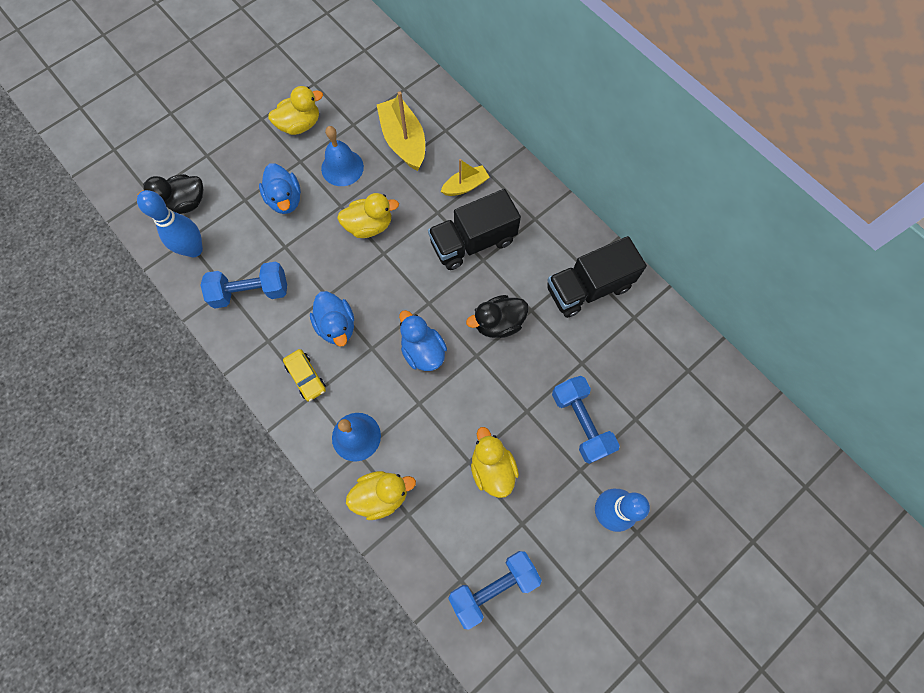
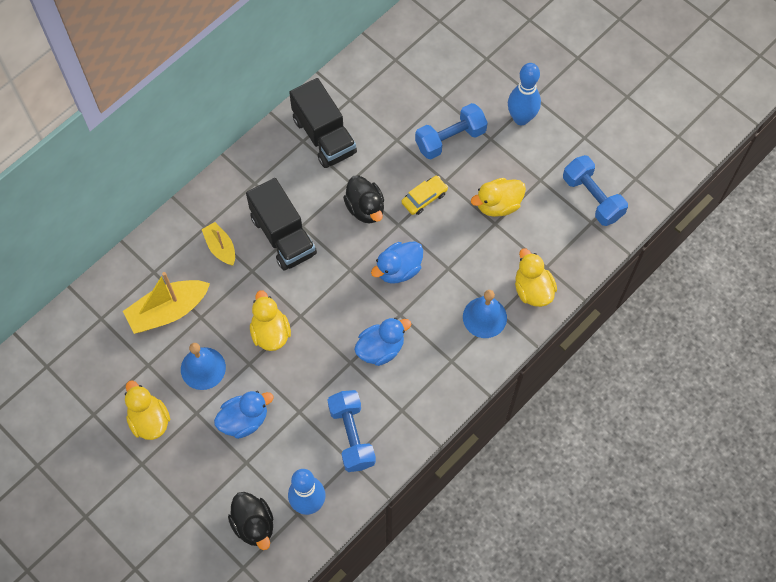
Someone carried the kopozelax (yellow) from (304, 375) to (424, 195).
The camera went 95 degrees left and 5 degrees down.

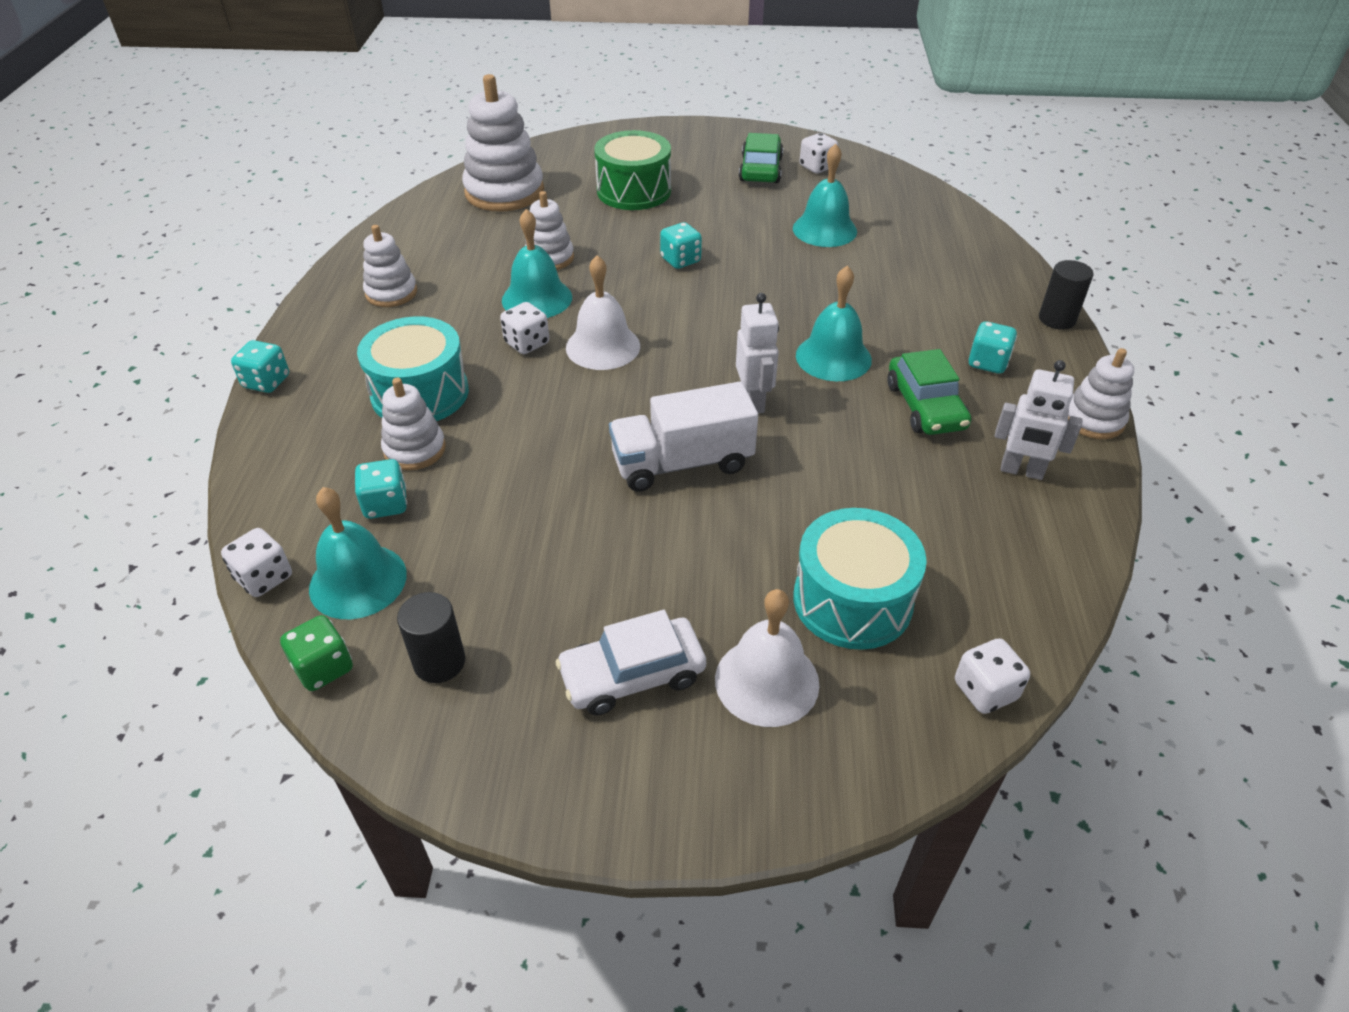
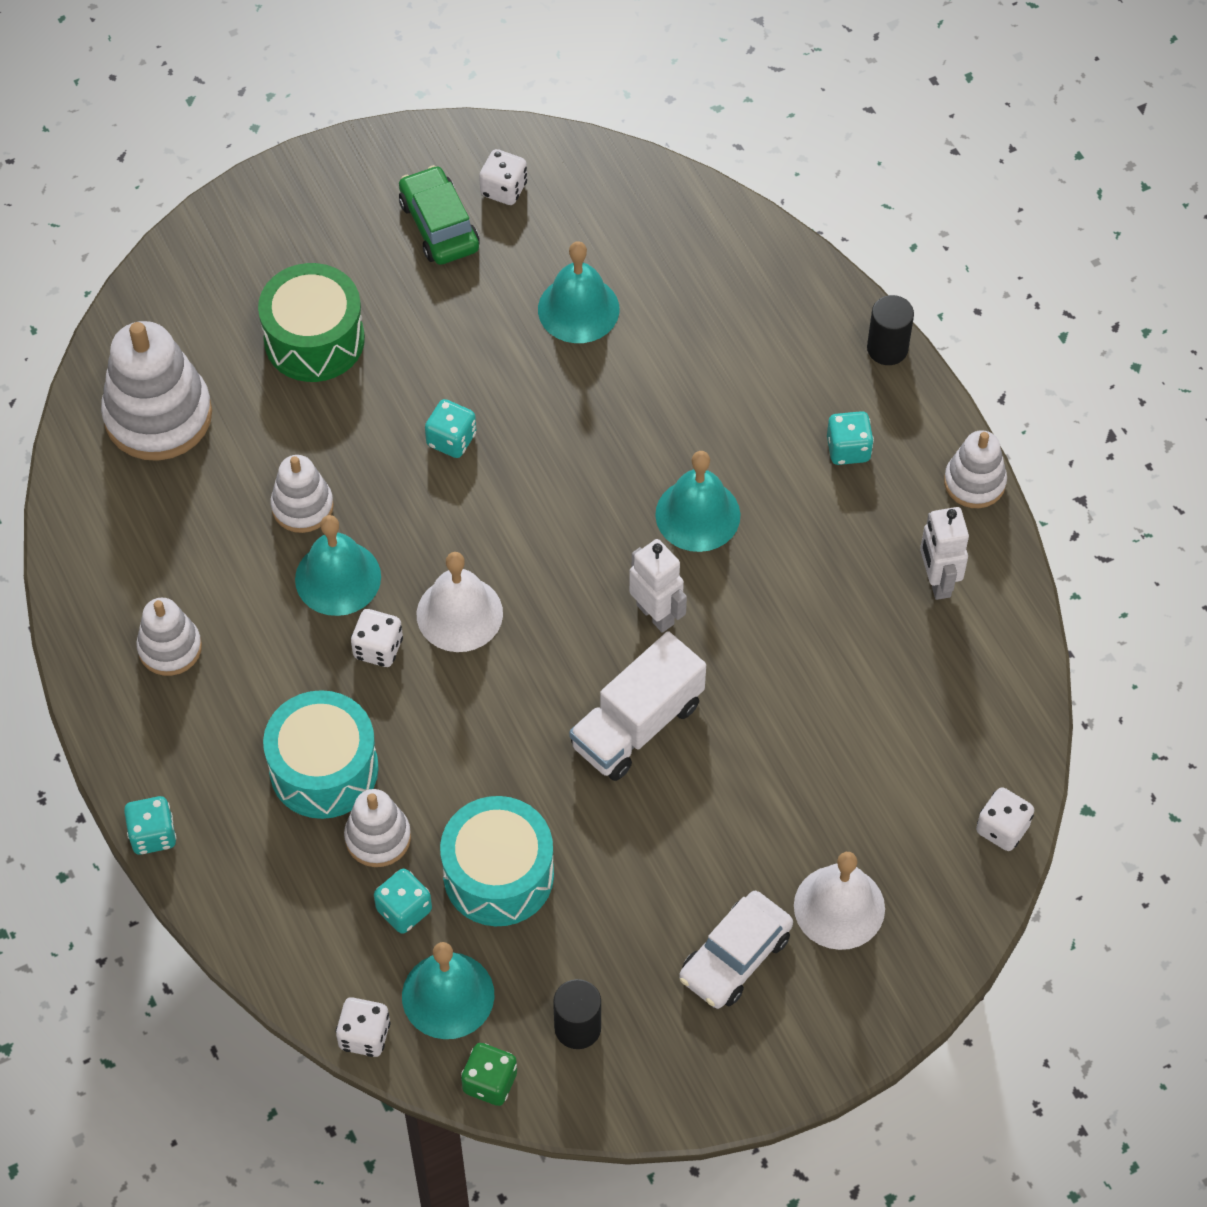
Someone took away the kopozelax (green) at (929, 392).
Someone carried the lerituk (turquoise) from (860, 579) to (497, 861).
Someone rotated the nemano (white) at (1039, 420) by 90 degrees clockwise.
The camera went 30 degrees left and 15 degrees up.

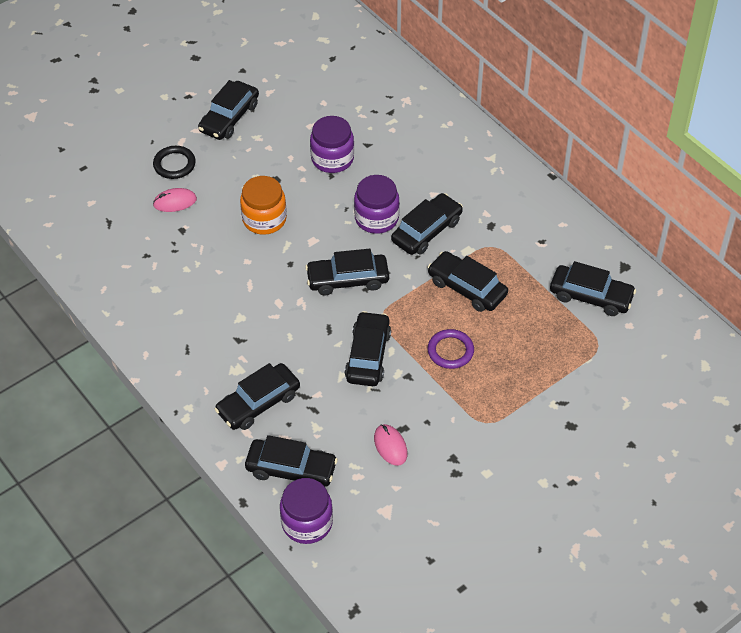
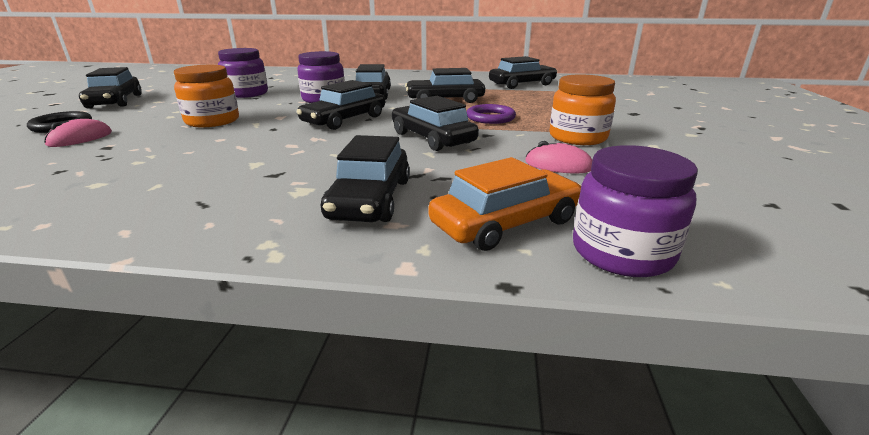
Someone put down the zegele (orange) at (583, 109).
Someone repainted the kopozelax (black) at (291, 461), which became the kopozelax (orange) at (504, 204).
The camera went 45 degrees left and 25 degrees down.

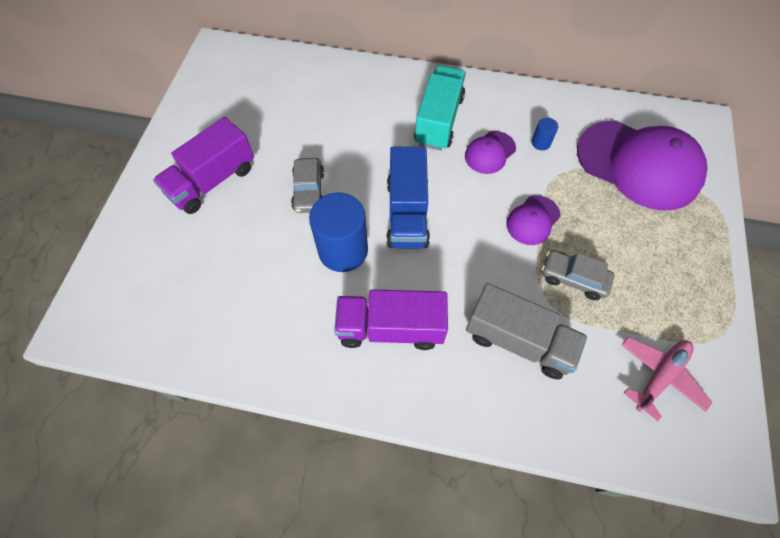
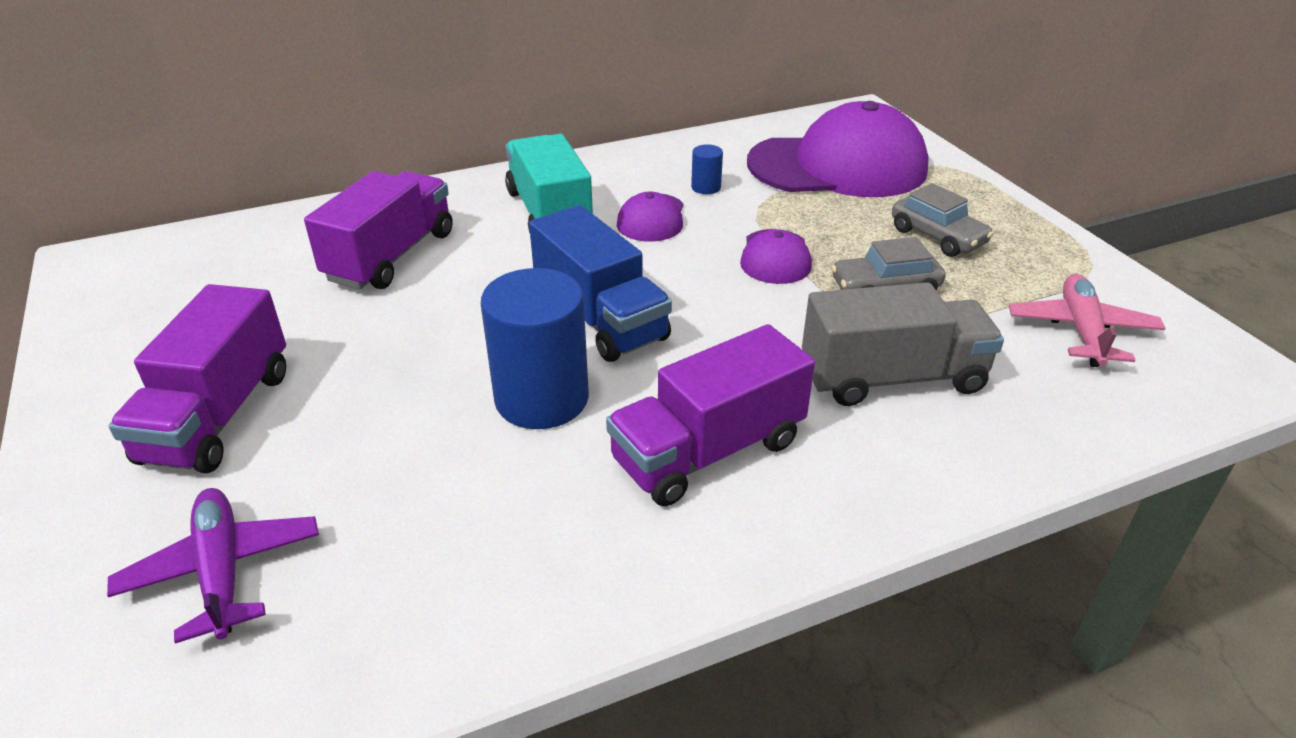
Someone put down the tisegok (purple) at (213, 566).
Someone put down the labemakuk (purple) at (378, 230).
Someone carried the kopozelax (grey) from (307, 185) to (943, 220).
The camera went 35 degrees left and 25 degrees down.

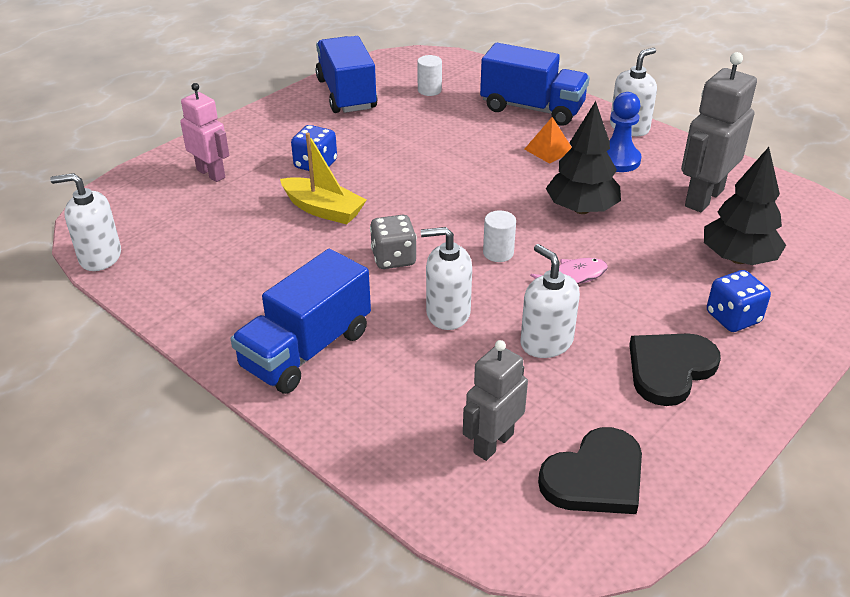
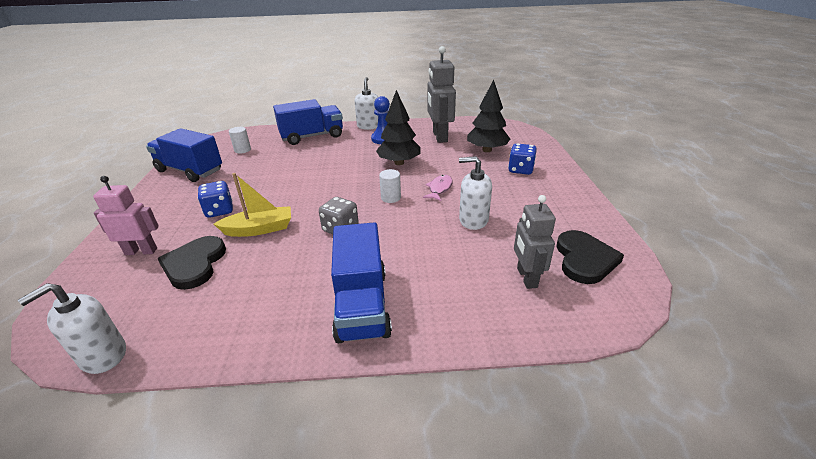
Someone took away the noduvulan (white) at (446, 278).
Someone took away the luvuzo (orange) at (548, 140).
Someone carried the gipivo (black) from (675, 369) to (191, 263).
The camera went 45 degrees left and 5 degrees down.

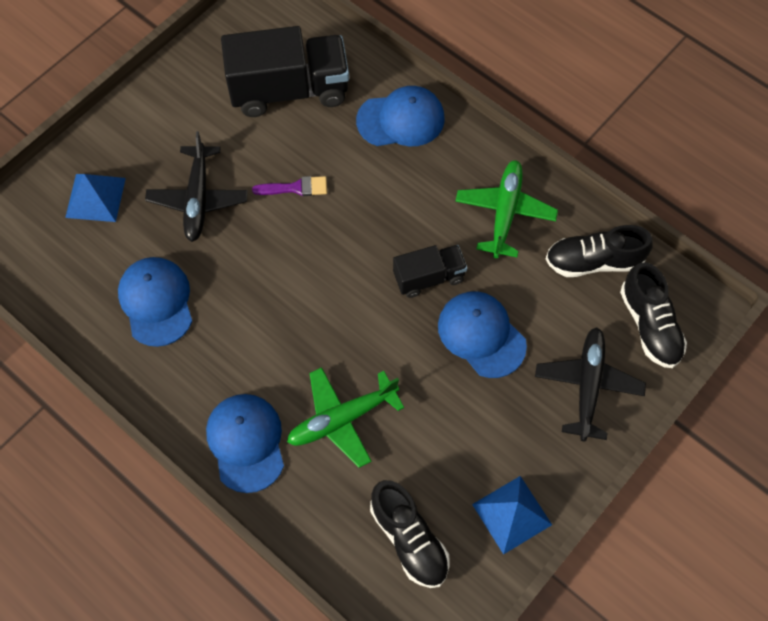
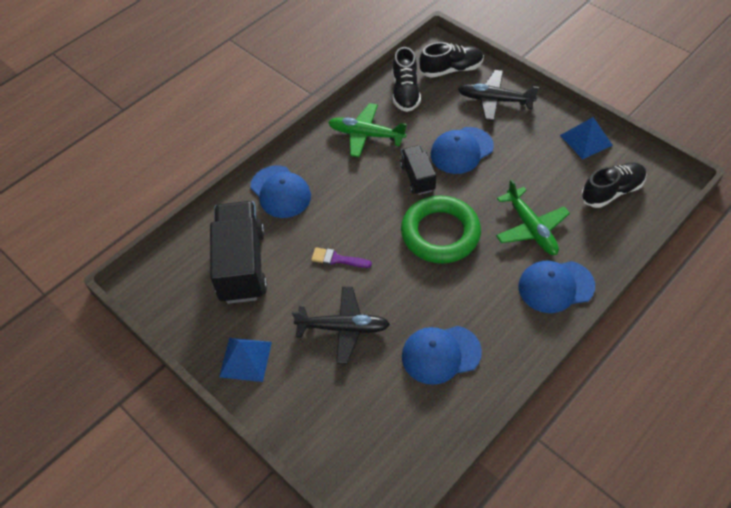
Someone put down the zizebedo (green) at (441, 229).
Someone carried the luvuzo (blue) from (95, 198) to (245, 360).
Someone rotated the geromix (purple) at (289, 186) by 75 degrees counterclockwise.
Someone rotated the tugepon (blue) at (400, 116) by 150 degrees clockwise.
The camera went 85 degrees left and 10 degrees down.

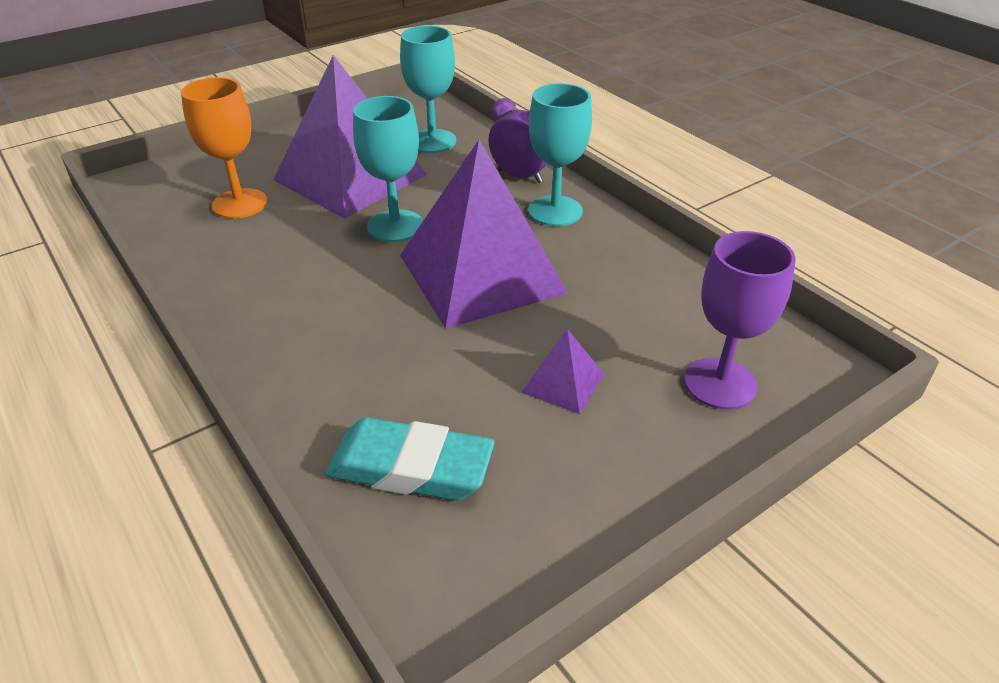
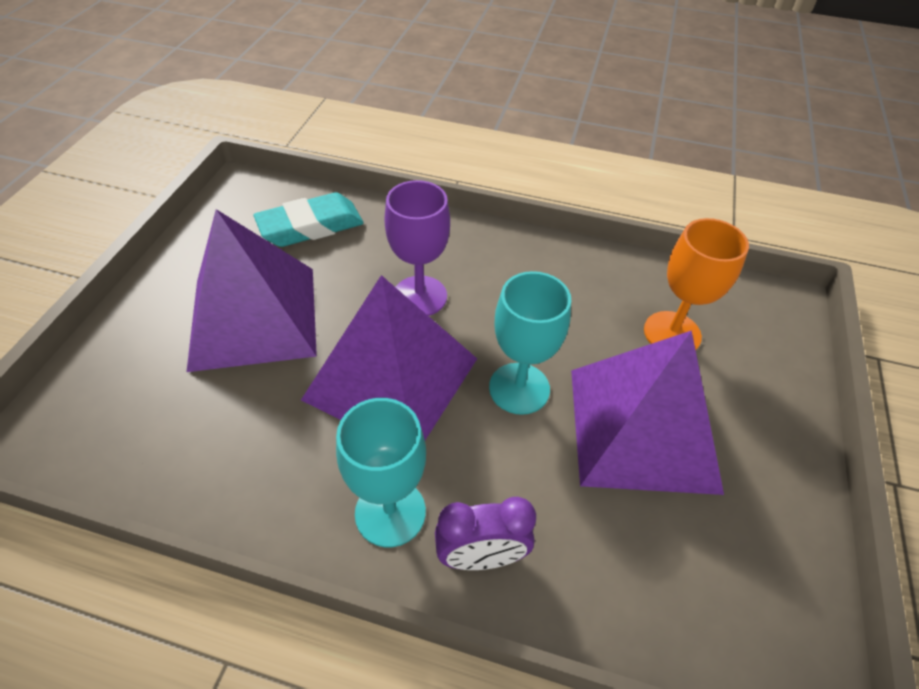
Someone took away the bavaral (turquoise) at (428, 89).
Someone carried the bavaral (purple) from (739, 320) to (417, 248).
Someone scaled the luvuzo (purple) at (562, 371) by 2.40.
The camera went 140 degrees right and 10 degrees up.

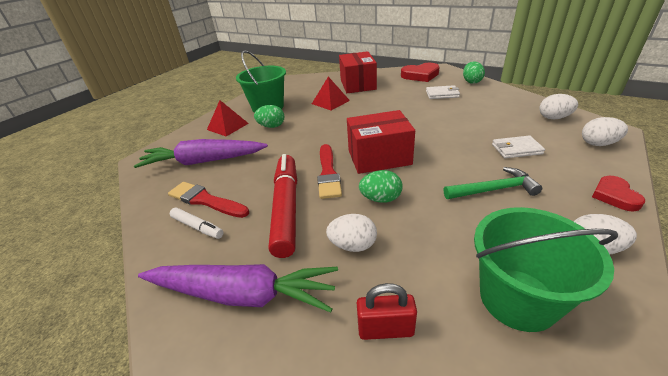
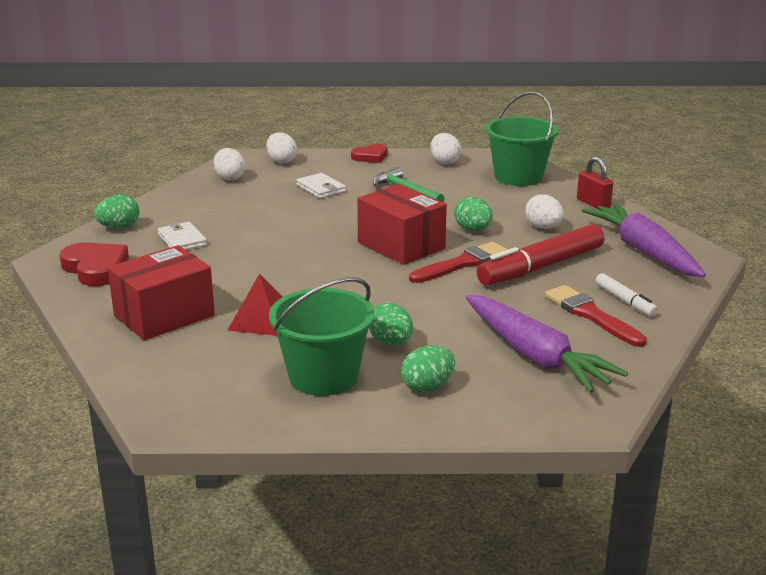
Someone swapped the luvuzo (red) at (228, 118) for the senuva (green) at (428, 368).
Someone rotated the geromix (red) at (208, 200) by 150 degrees clockwise.
Someone rotated the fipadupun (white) at (197, 223) by 150 degrees clockwise.
The camera went 125 degrees left and 10 degrees down.

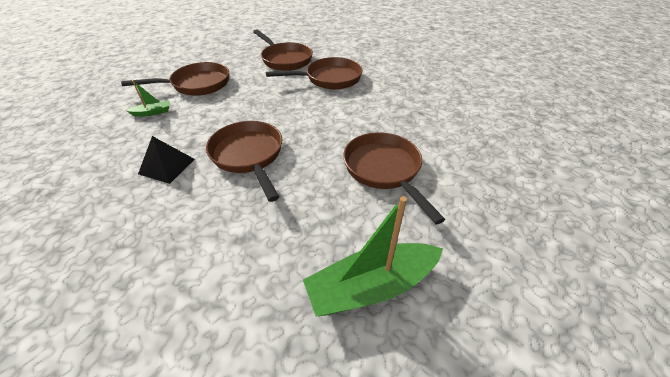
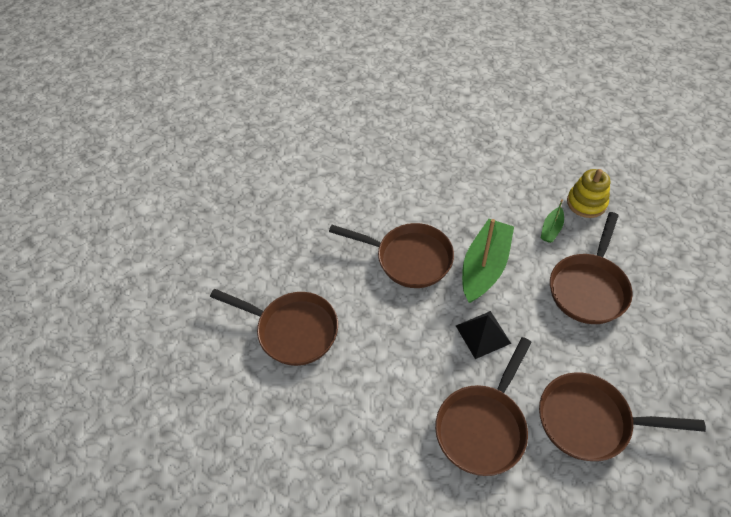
Someone put down the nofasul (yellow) at (588, 193).
Someone carried the luvuzo (black) from (166, 160) to (483, 335).
Someone carried the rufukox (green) from (373, 256) to (488, 261).
The camera went 140 degrees right and 10 degrees up.

